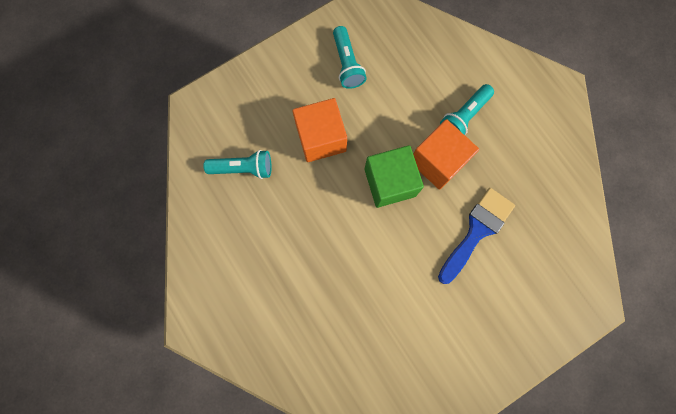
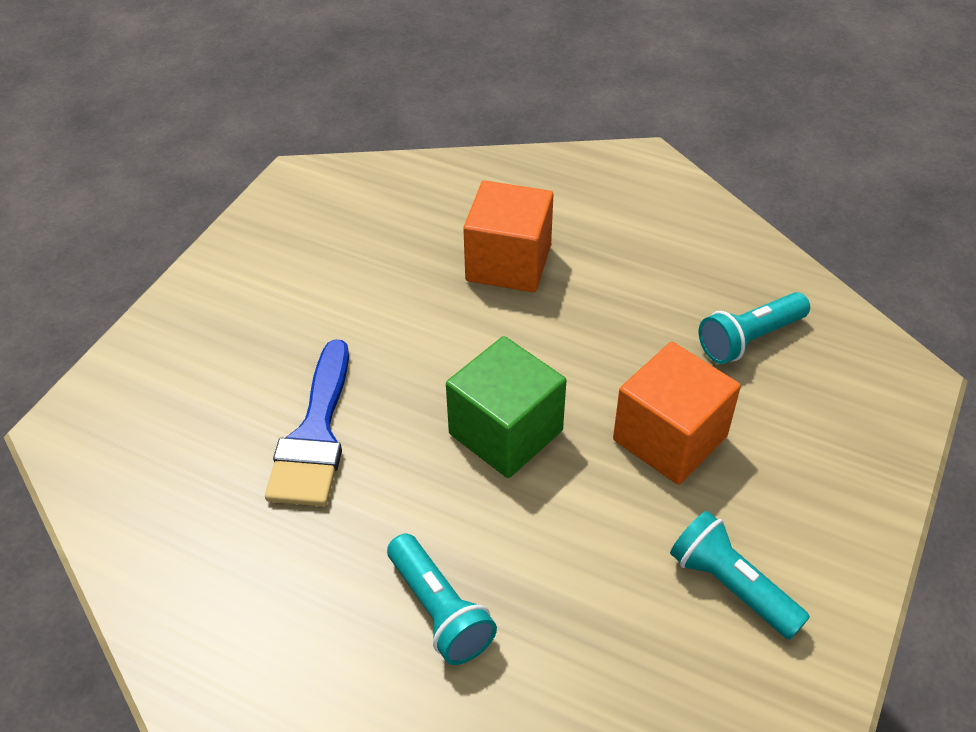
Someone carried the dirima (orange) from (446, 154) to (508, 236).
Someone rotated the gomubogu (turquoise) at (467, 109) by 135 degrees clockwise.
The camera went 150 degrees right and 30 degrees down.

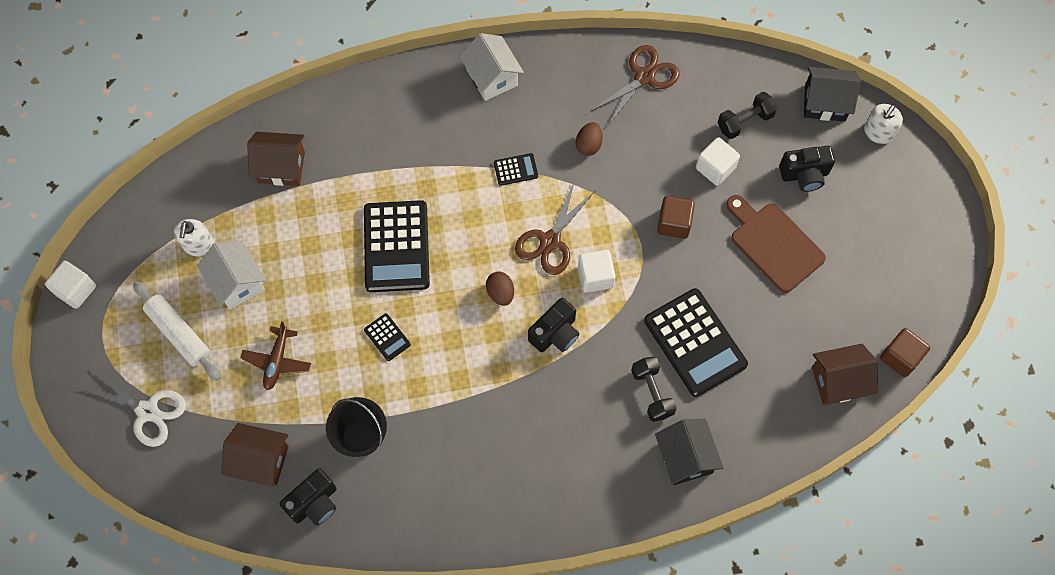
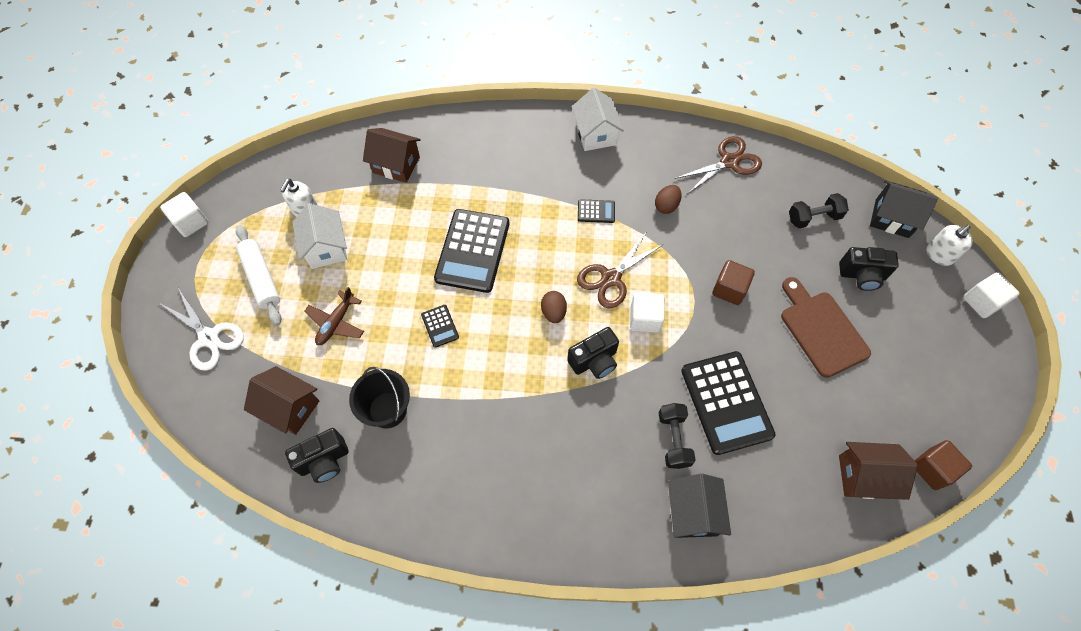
Someone carried the dirima (white) from (718, 161) to (991, 295).
The camera went 15 degrees right and 5 degrees down.

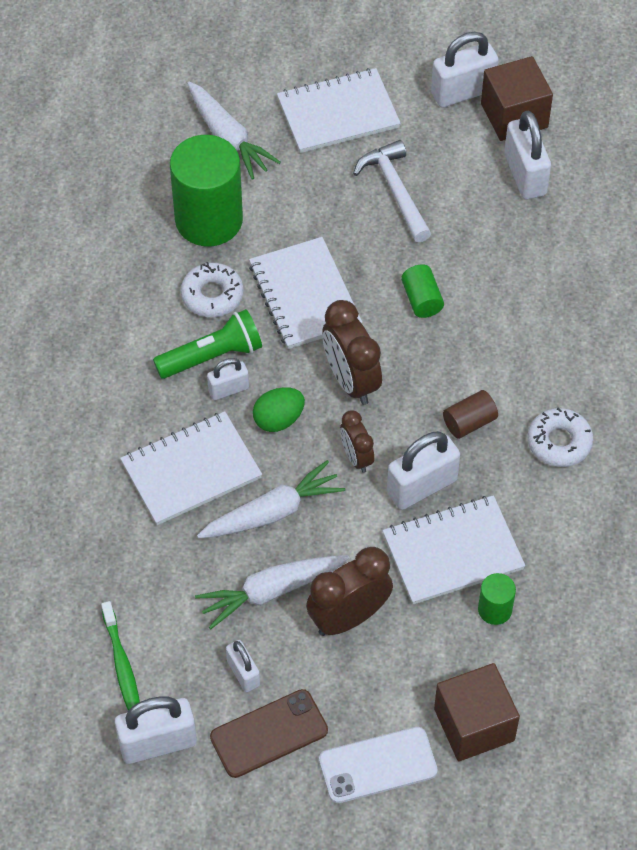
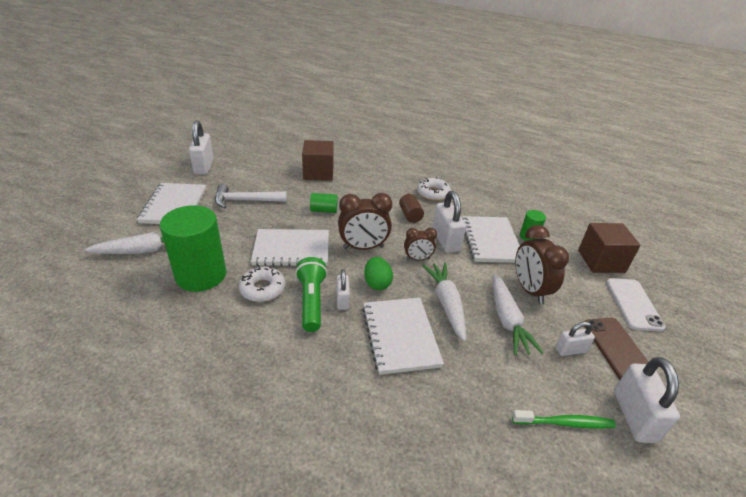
Someone took away the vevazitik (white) at (527, 154).
Someone carried the dirima (brown) from (517, 98) to (318, 160).
The camera went 75 degrees left and 20 degrees down.

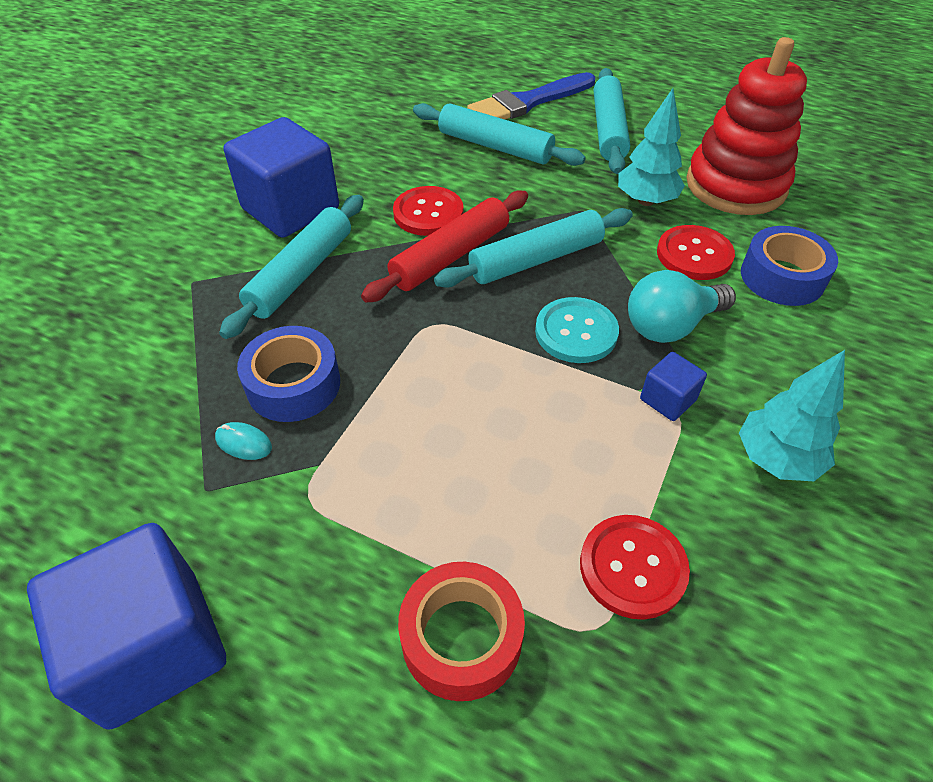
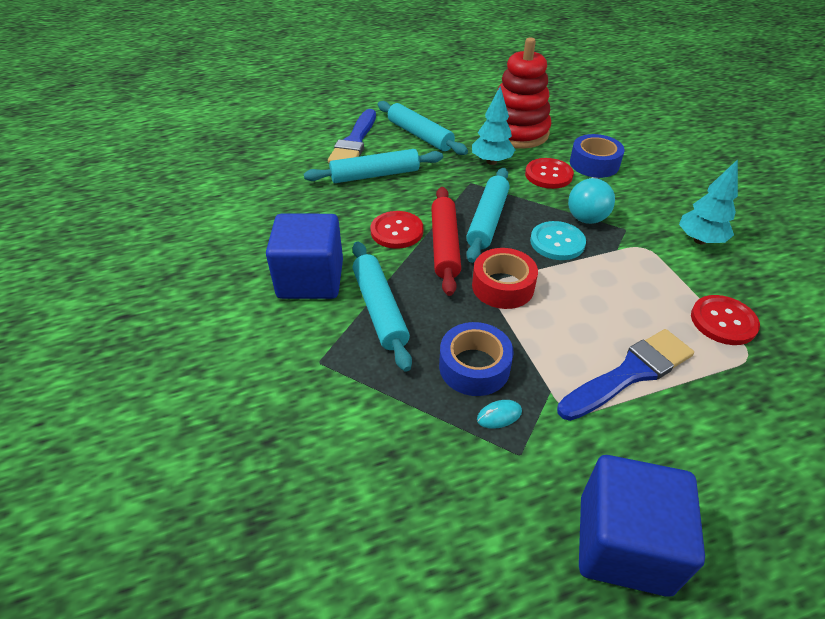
Someone took away the dirima (blue) at (673, 386).
Someone put down the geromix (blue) at (625, 375).
Someone carried the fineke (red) from (461, 631) to (505, 278).
The camera went 45 degrees left and 5 degrees down.

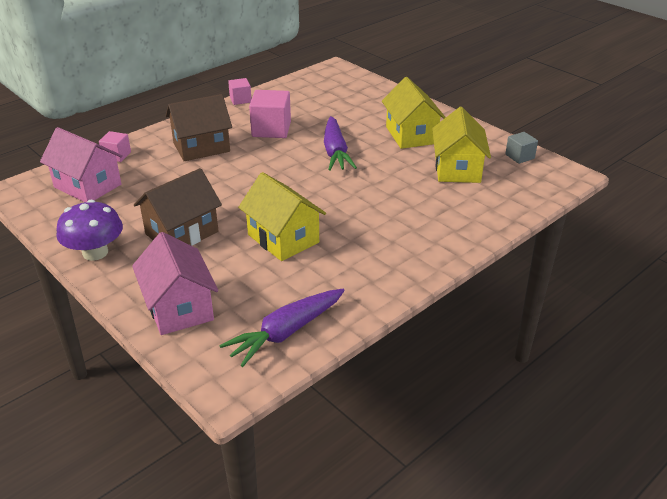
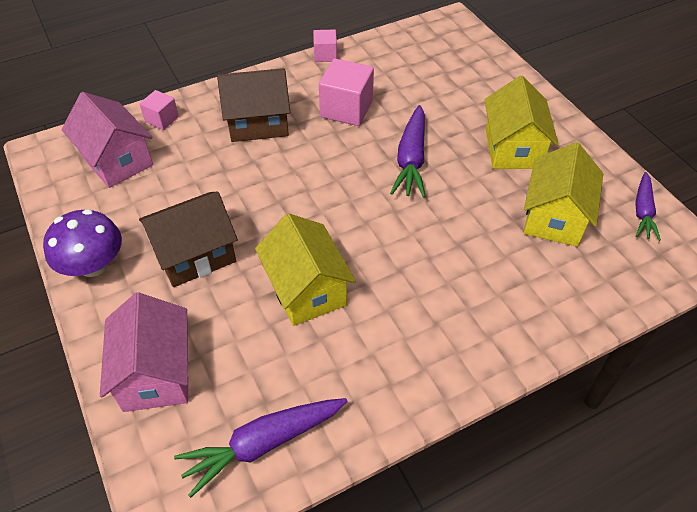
Someone swapped the dirima (grey) at (521, 148) for the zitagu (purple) at (648, 206).
The camera went 15 degrees right and 15 degrees up.

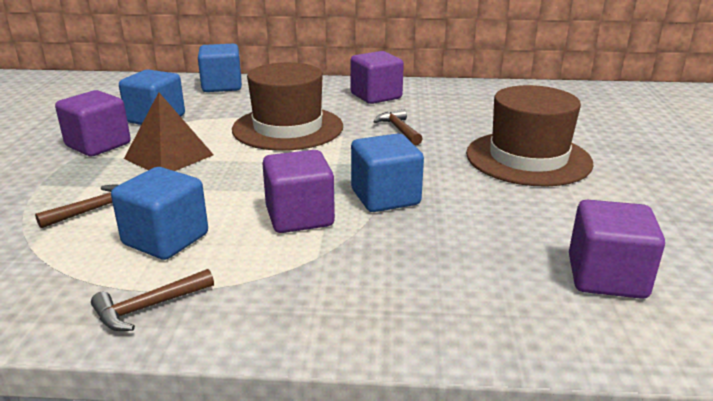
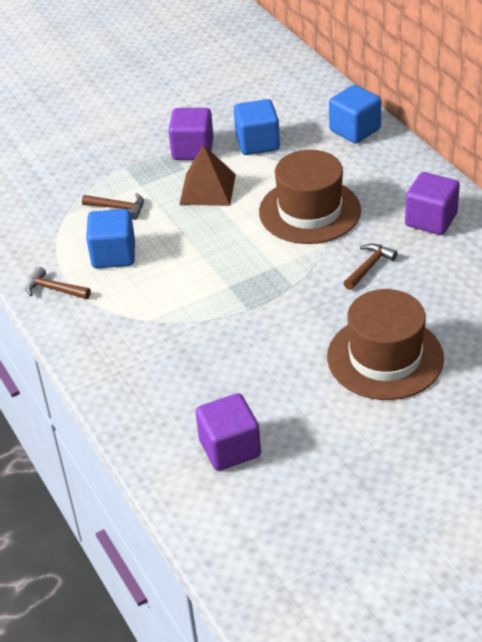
Someone took away the dirima (purple) at (298, 191).
Someone took away the dirima (blue) at (387, 172).
The camera went 60 degrees right and 15 degrees up.

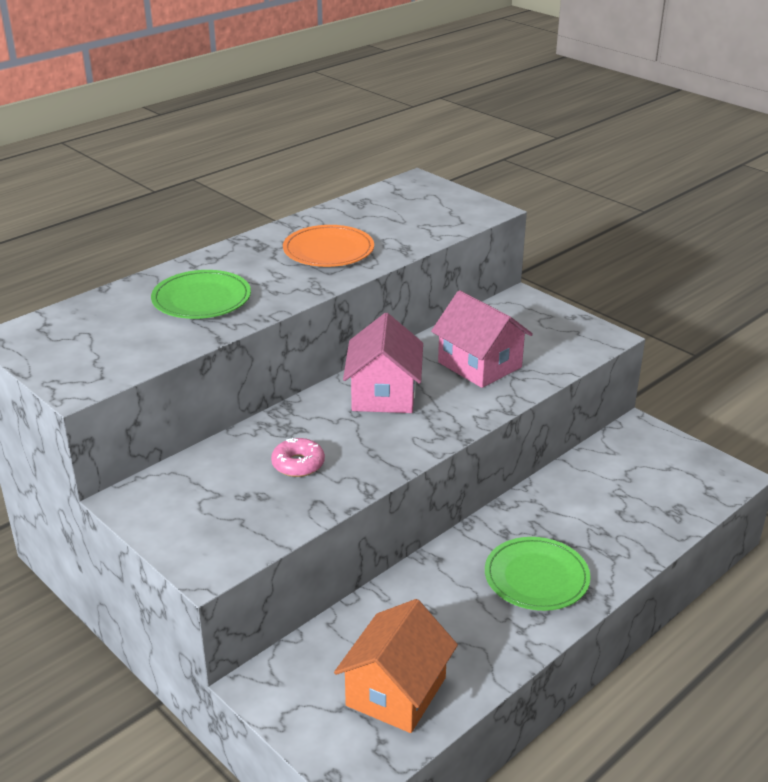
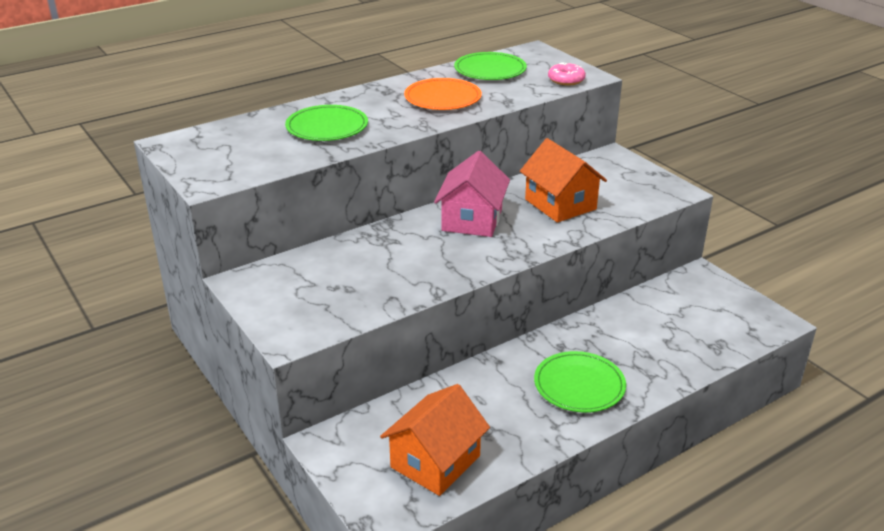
Someone put down the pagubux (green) at (490, 66).
Someone carried the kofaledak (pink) from (298, 457) to (567, 74).
Someone repainted the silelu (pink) at (482, 339), which became the silelu (orange) at (563, 180).
The camera went 10 degrees right and 0 degrees up.

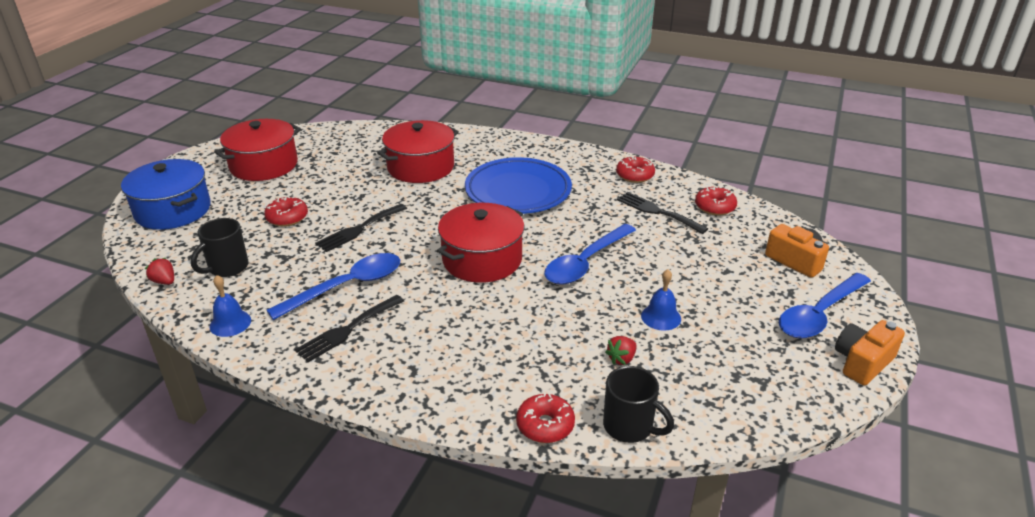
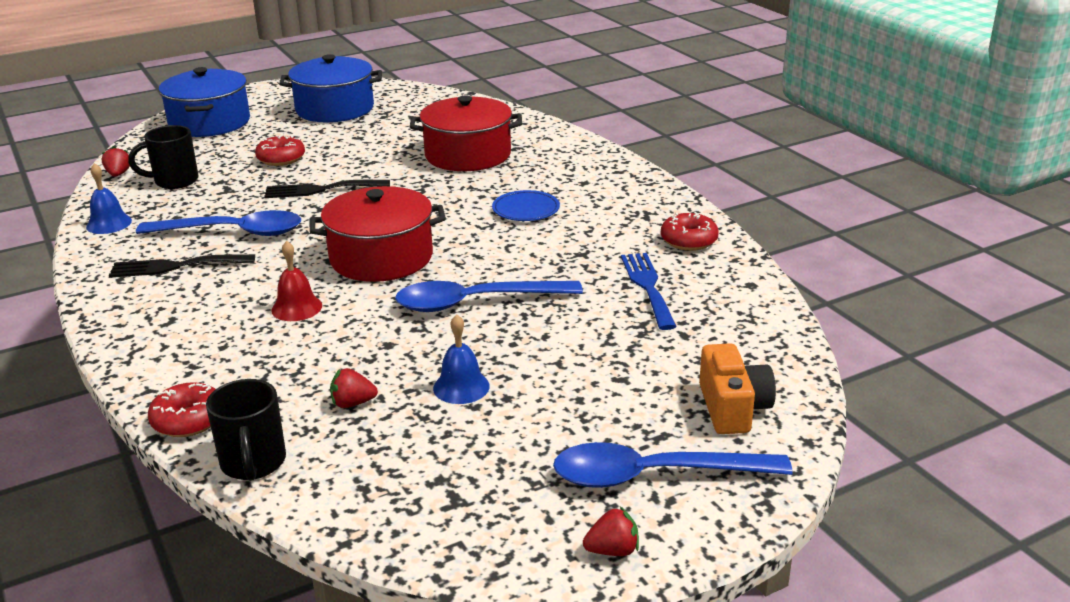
Someone took away the kofaledak (red) at (716, 200).
Someone put down the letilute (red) at (296, 281).
Someone swapped the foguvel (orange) at (870, 353) for the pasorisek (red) at (611, 531).
Someone repainted the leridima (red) at (257, 150), which became the leridima (blue) at (330, 88).
Someone repainted the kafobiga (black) at (662, 213), which became the kafobiga (blue) at (649, 291).
Someone scaled the pagubux (blue) at (518, 185) by 0.47.
The camera went 40 degrees right and 5 degrees down.

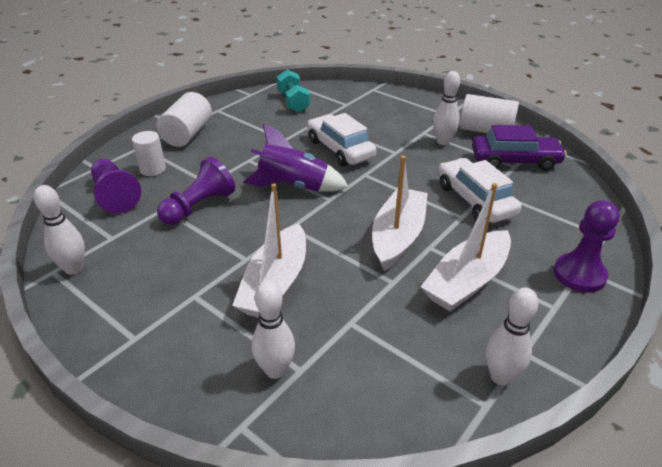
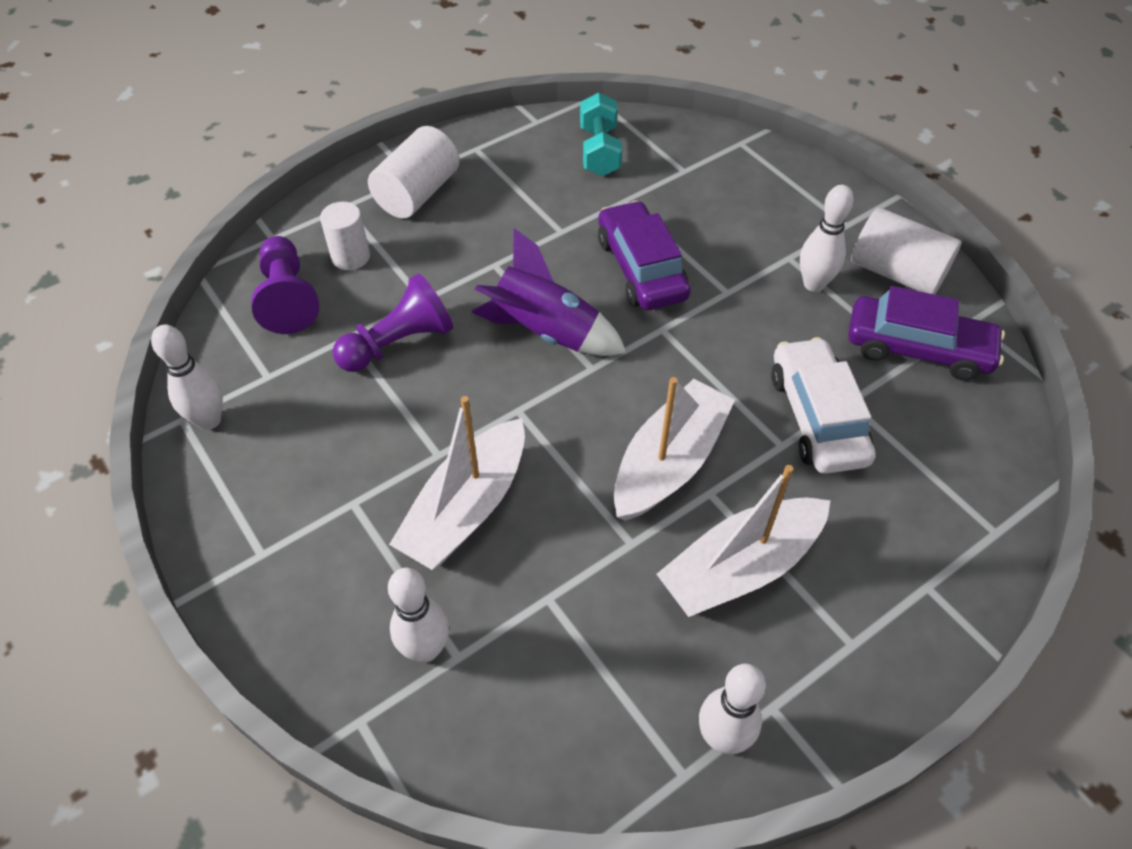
Someone took away the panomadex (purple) at (586, 246).
Someone repainted the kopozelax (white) at (342, 139), which became the kopozelax (purple) at (644, 255).
The camera went 15 degrees right and 15 degrees up.

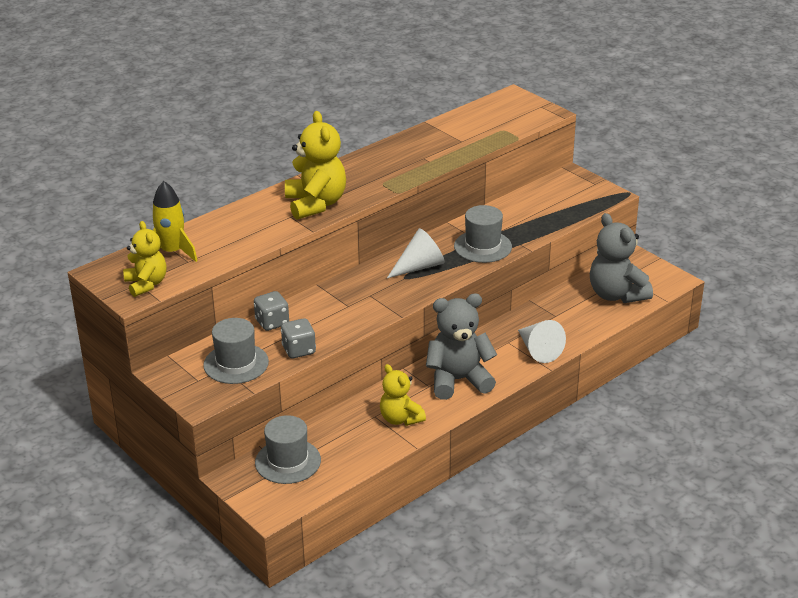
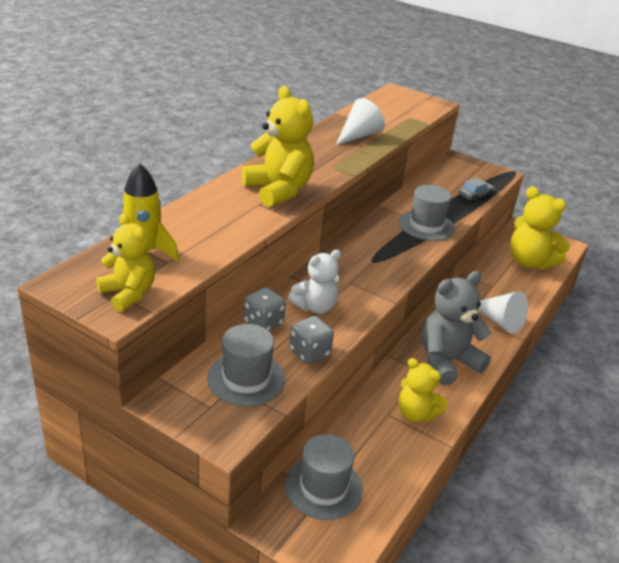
Someone put down the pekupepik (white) at (314, 281).
Someone put down the kopozelax (grey) at (476, 190).
Someone carried the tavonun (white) from (416, 253) to (360, 121).
Someone repainted the pekupepik (grey) at (621, 258), which became the pekupepik (yellow) at (540, 227).
The camera went 20 degrees left and 0 degrees up.

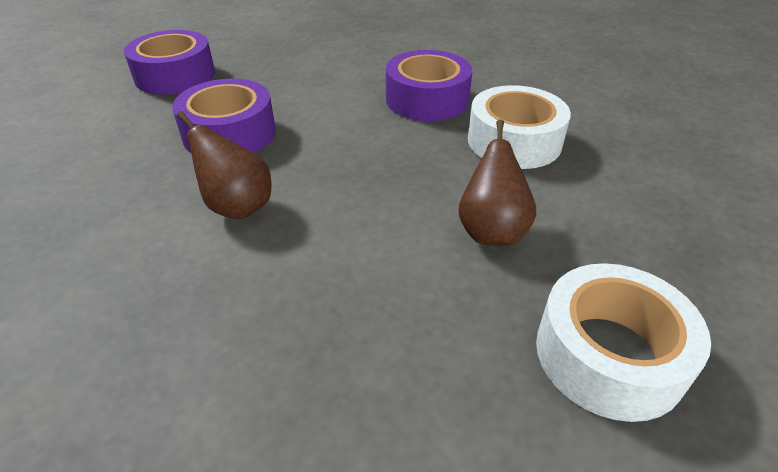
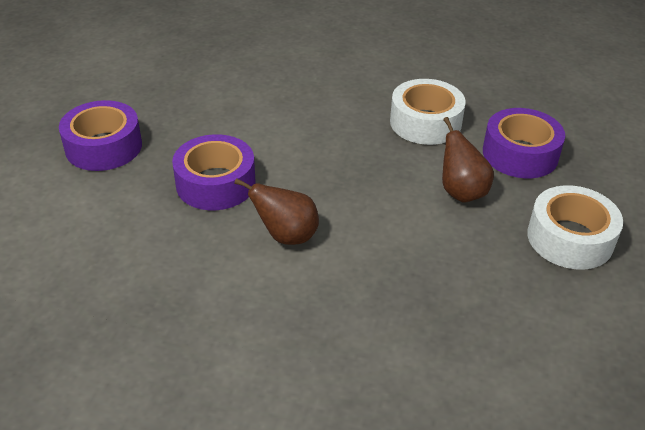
Someone carried the fineke (purple) from (429, 85) to (524, 143).
The camera went 30 degrees left and 0 degrees up.

